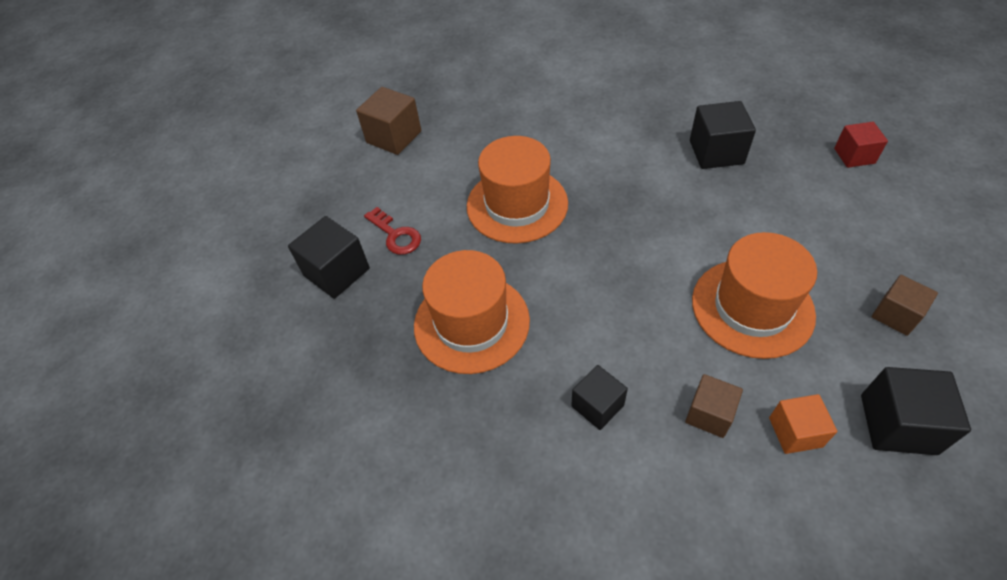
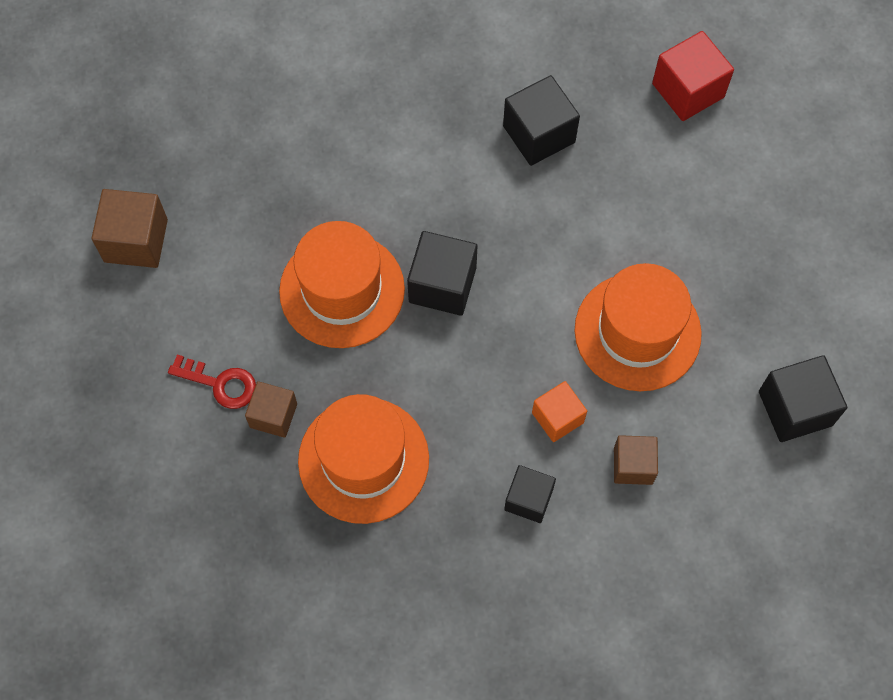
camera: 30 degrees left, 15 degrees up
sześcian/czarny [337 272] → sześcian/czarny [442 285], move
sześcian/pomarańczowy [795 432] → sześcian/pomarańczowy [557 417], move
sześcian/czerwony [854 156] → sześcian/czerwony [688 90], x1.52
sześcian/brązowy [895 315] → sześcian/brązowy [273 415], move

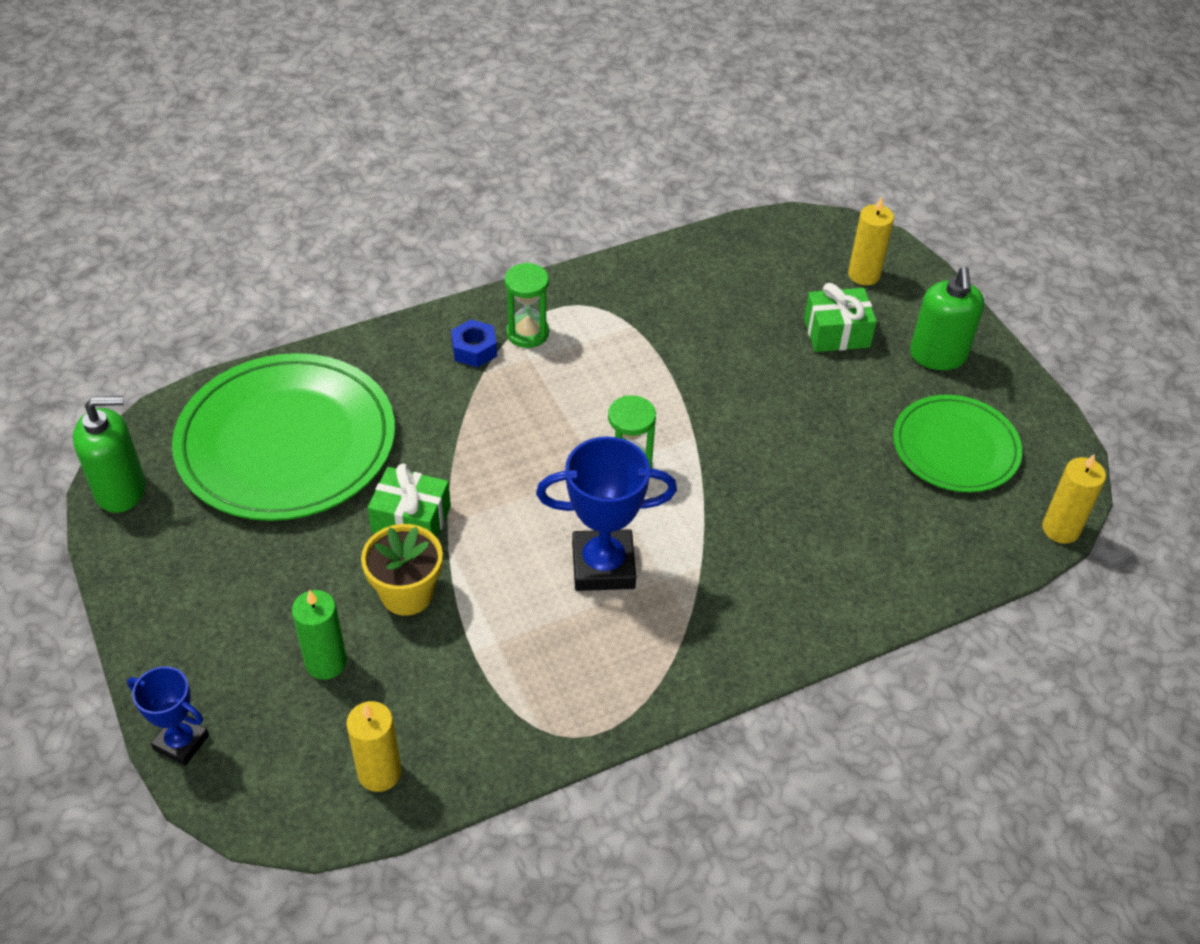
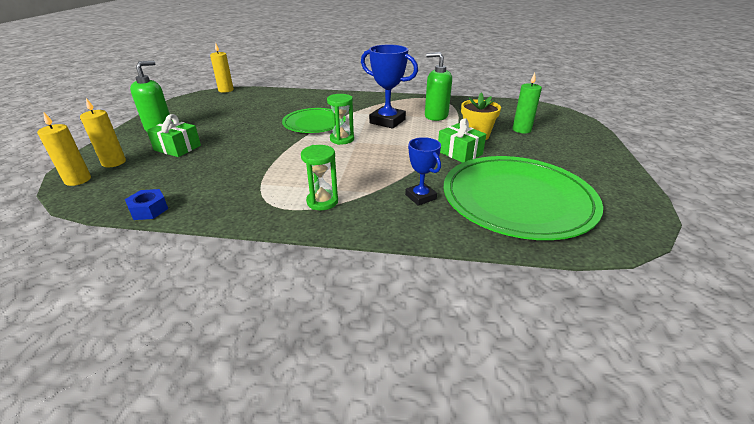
camera: 145 degrees left, 15 degrees down
dozownik mydła/zielony [121 490] → dozownik mydła/zielony [436 116], move
puchar/niebieski [181 742] → puchar/niebieski [420 197], move
świeca/żółty [379 773] → świeca/żółty [78 180], move
nakrętka/niebieski [474 350] → nakrętka/niebieski [149 210], move
talerz/zielony [955 447] → talerz/zielony [314 123], move

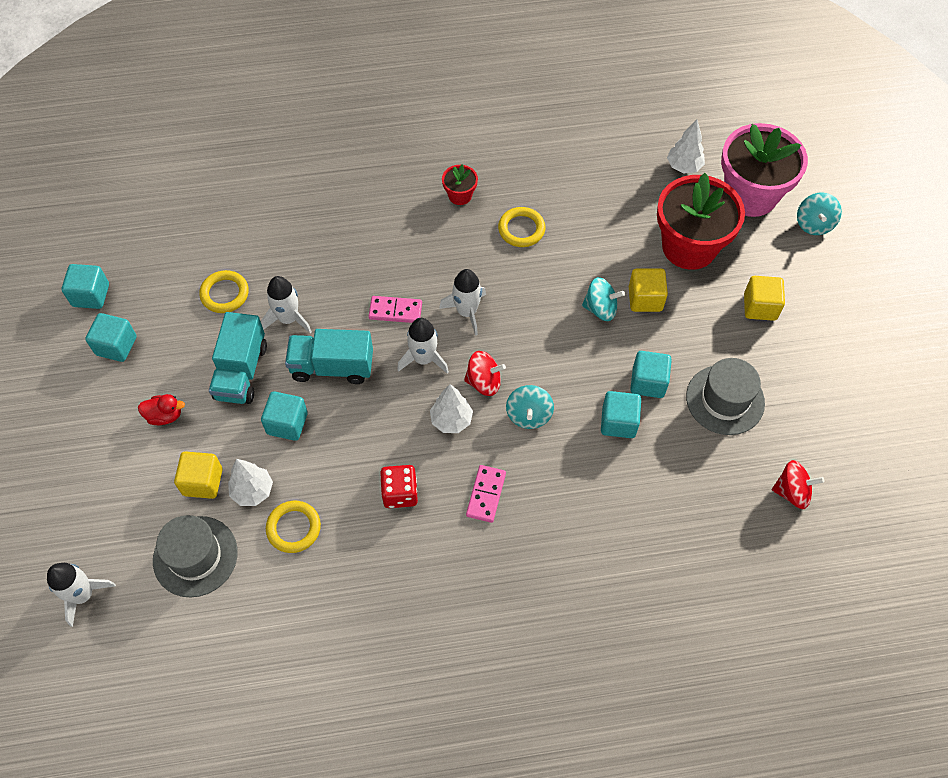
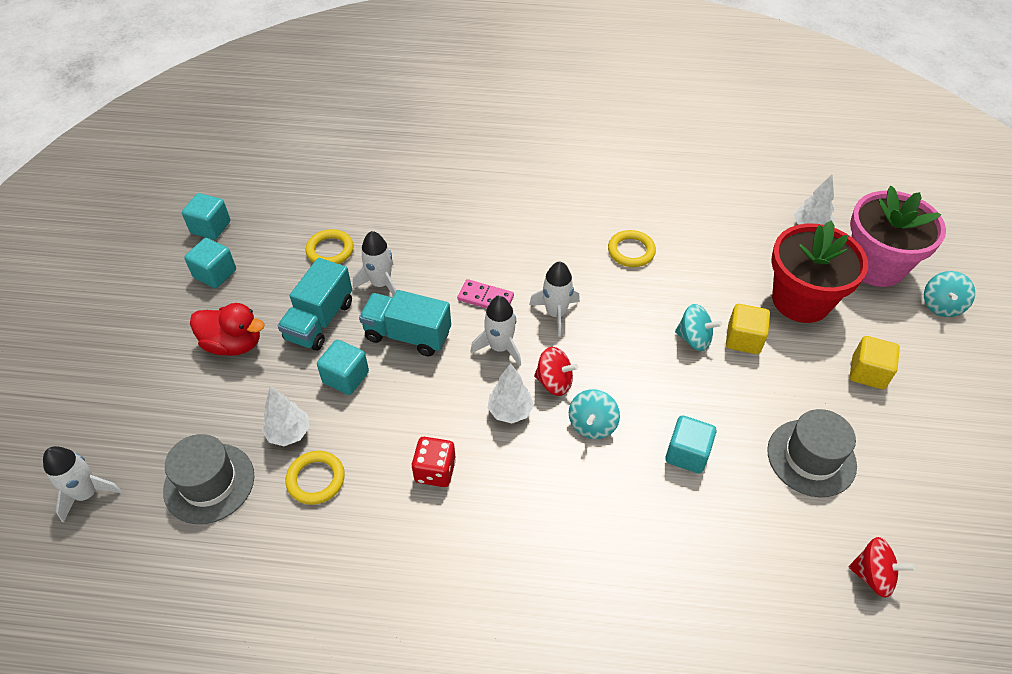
camera: 15 degrees right, 10 degrees down
kaczka/czerwony [165 415] → kaczka/czerwony [233 344], x1.67
sześcian/żółty [203 482] → -
doniczka/czerwony [460 195] → -
kostka domina/różowy [486 494] → -
sześcian/turkusowy [648 382] → -

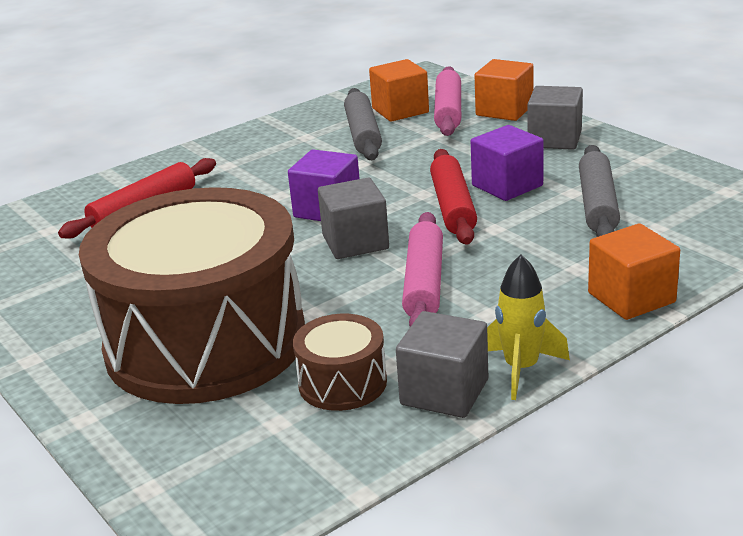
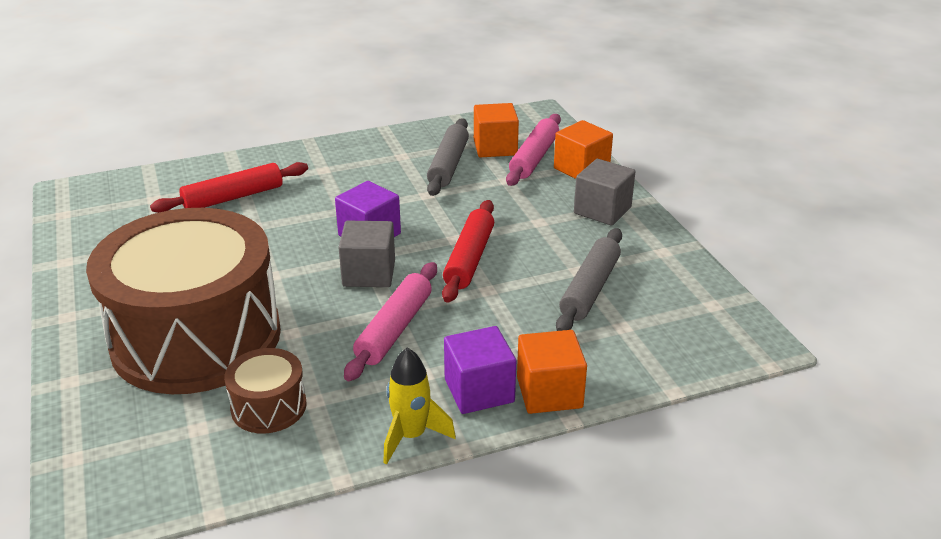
camera: 15 degrees right, 5 degrees up
sześcian/szary [444 392] → -
sześcian/fioletowy [507 185] → sześcian/fioletowy [479 390], move

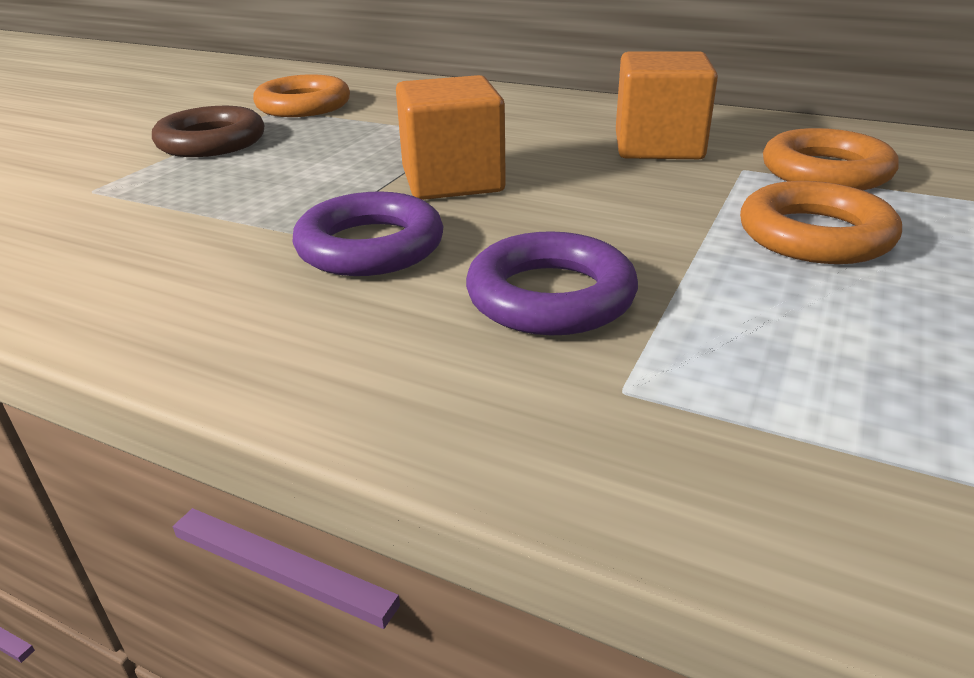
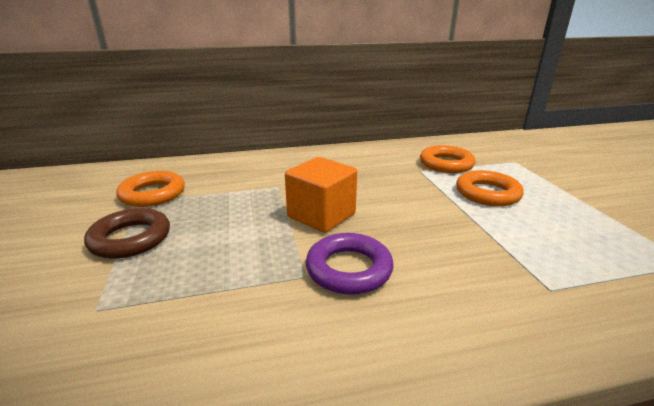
camera: 40 degrees left, 5 degrees down
pierścień/fioletowy [550 296] → -
sześcian/pomarańczowy [658 146] → -

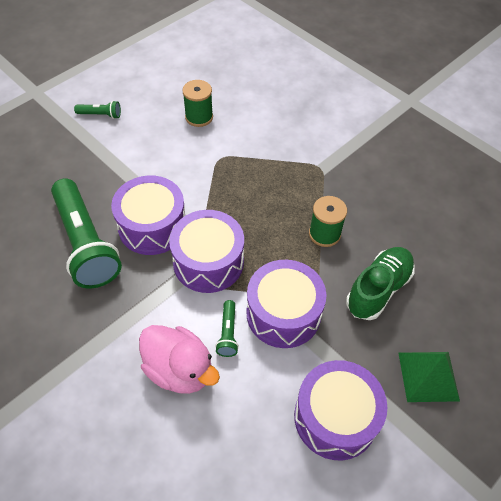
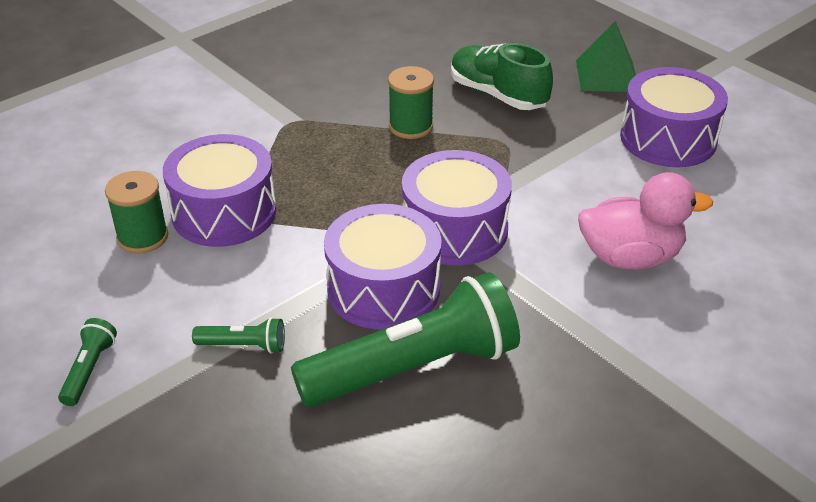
camera: 85 degrees left, 15 degrees down
kaczka/różowy [179 370] → kaczka/różowy [630 257], 45 degrees clockwise
latarka/zielony [228 333] → latarka/zielony [243 345], move
bęben/fioletowy [283 313] → bęben/fioletowy [224 212], move

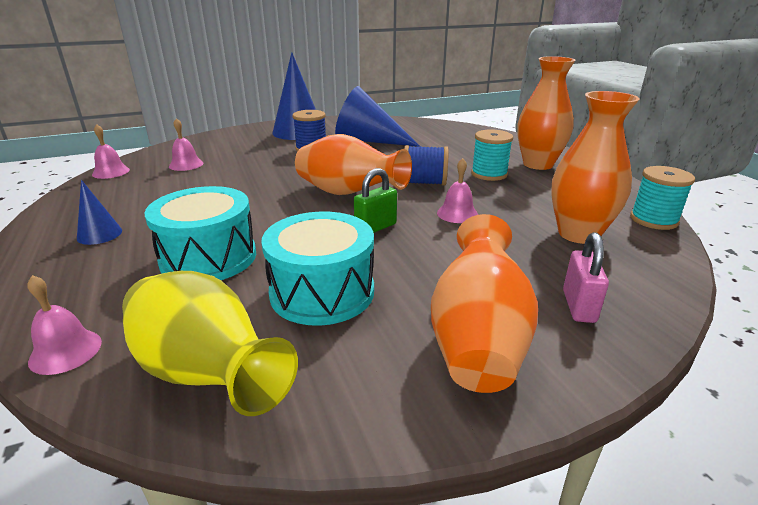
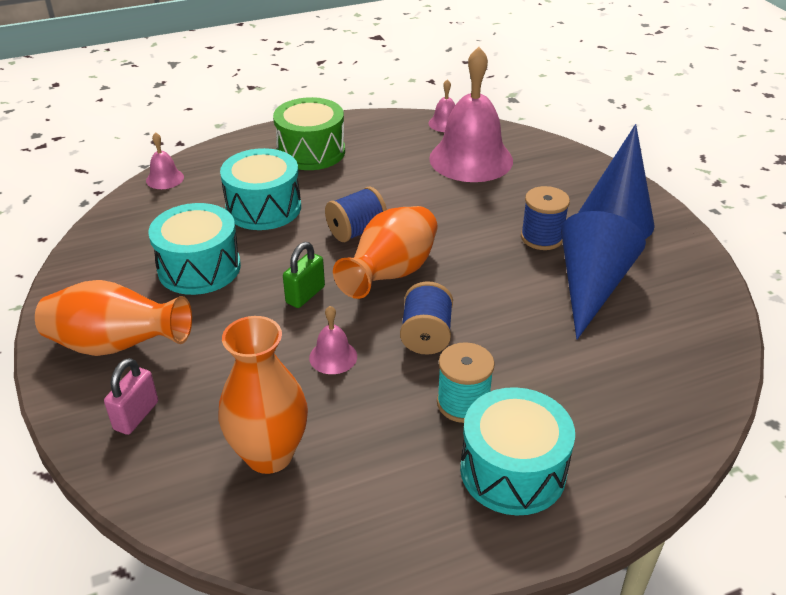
camera: 90 degrees right, 10 degrees up
stożek/niebieski [99 234] → bęben/zielony [311 152]
wazon/żółty [206 373] → -
dzwonek/różowy [186 164] → dzwonek/różowy [471 159], x2.32
kłódka/zielony [375 227] → kłódka/zielony [305 295], 75 degrees clockwise
wazon/pomarańczowy [538 164] → bęben/turkusowy [512 471]
kłódka/różowy [579 306] → kłódka/różowy [136 416], 75 degrees counterclockwise
szpulka/turkusowy [653 220] → -
- → szpulka/niebieski [356 231]

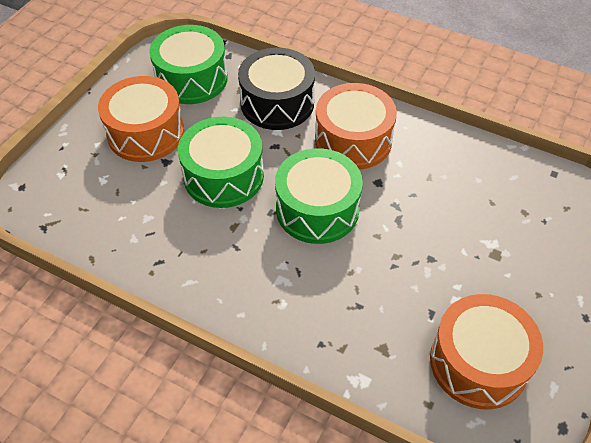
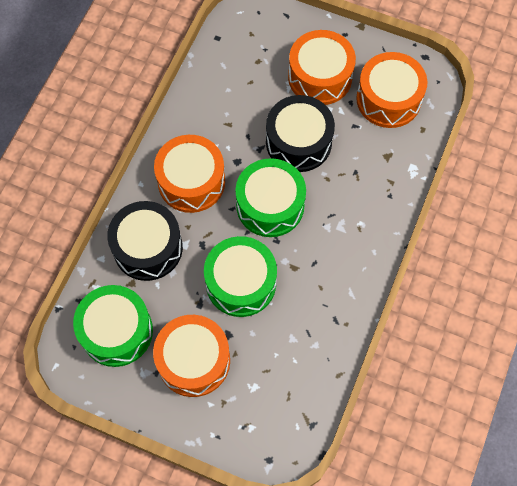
camera: 95 degrees left, 15 degrees up
- → bęben/czarny [298 142]
- → bęben/pomarańczowy [320 77]

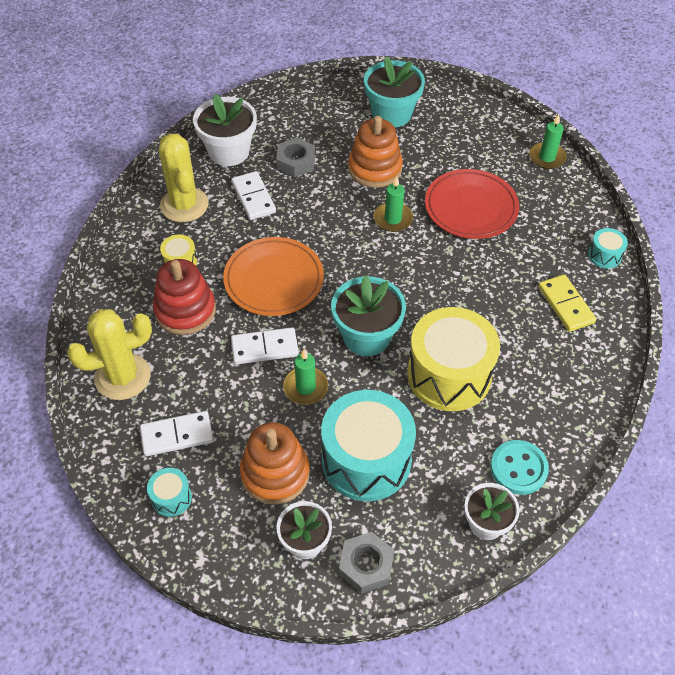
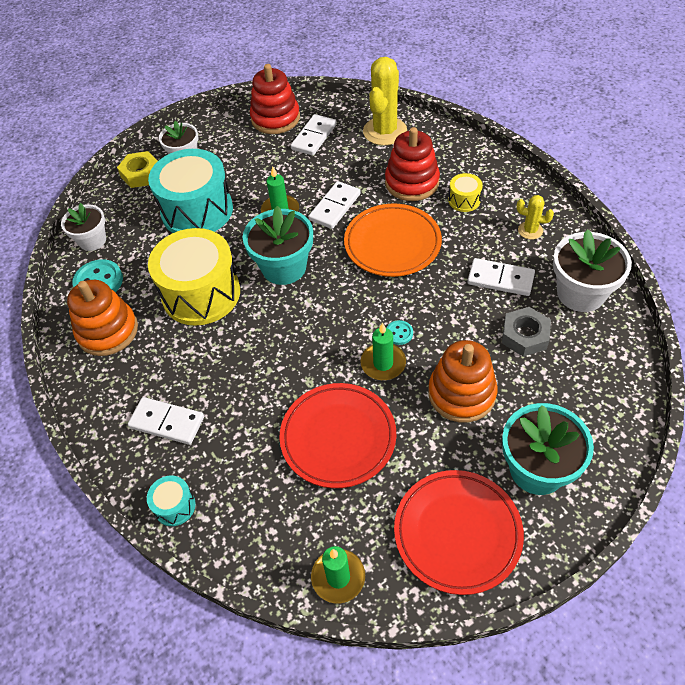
camera: 135 degrees right, 0 degrees up
bęben/turkusowy [171 498] → zabawka nakładanka/czerwony [275 118]
kaktus/żółty [184 205] → kaktus/żółty [530 230], x0.49
zabawka nakładanka/pomarańczowy [275 473] → zabawka nakładanka/pomarańczowy [107 331], move
nakrętka/szary [366 565] → nakrętka/żółty [141 174]
kostka domina/żółty [566 305] → kostka domina/biały [167 422]
- → guzik/turkusowy [399 333]
- → talerz/czerwony [457 533]

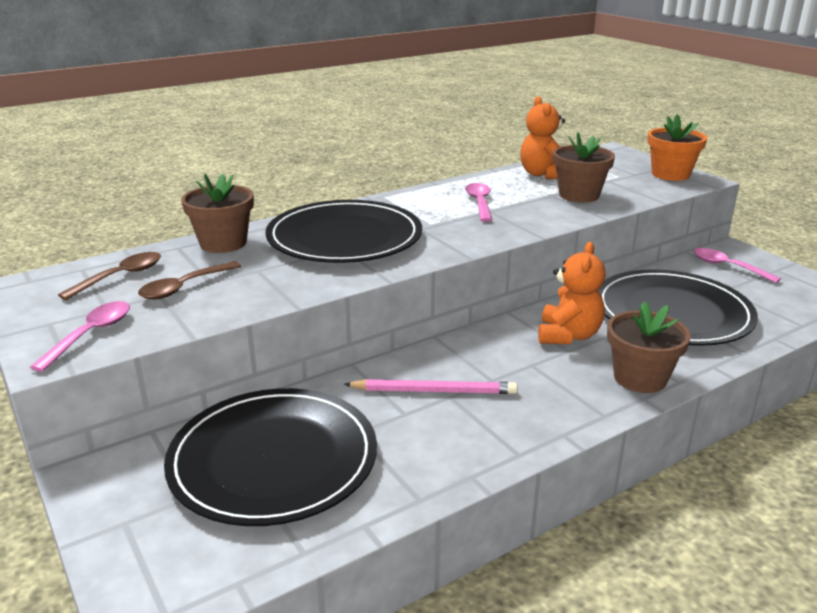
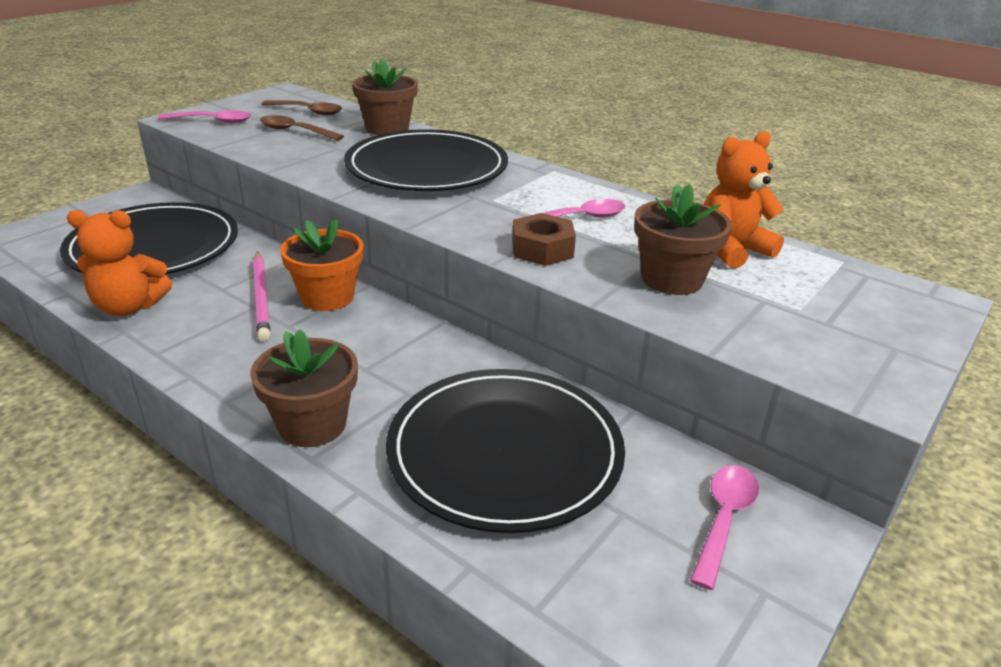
camera: 70 degrees right, 5 degrees up
miś/pomarańczowy [568 335] → miś/pomarańczowy [129 307], move
doniczka/pomarańczowy [670 174] → doniczka/pomarańczowy [327 297], move
- → nakrętka/brązowy [542 249]

